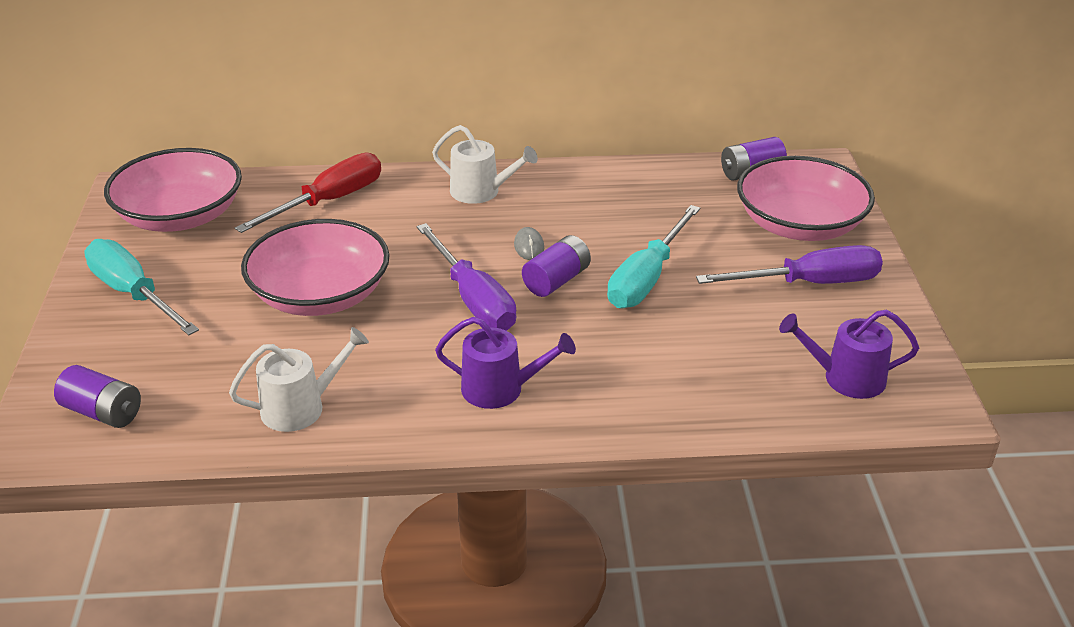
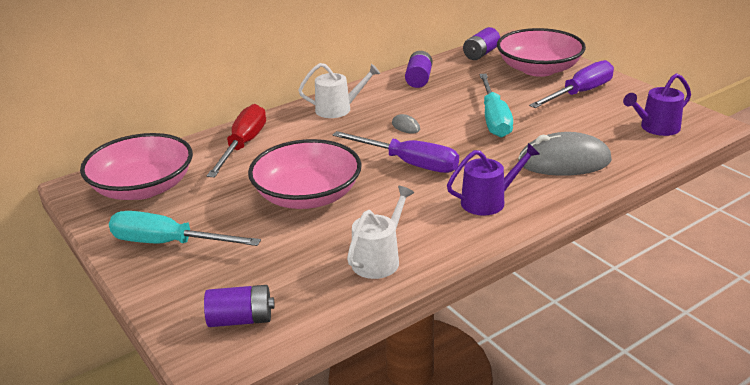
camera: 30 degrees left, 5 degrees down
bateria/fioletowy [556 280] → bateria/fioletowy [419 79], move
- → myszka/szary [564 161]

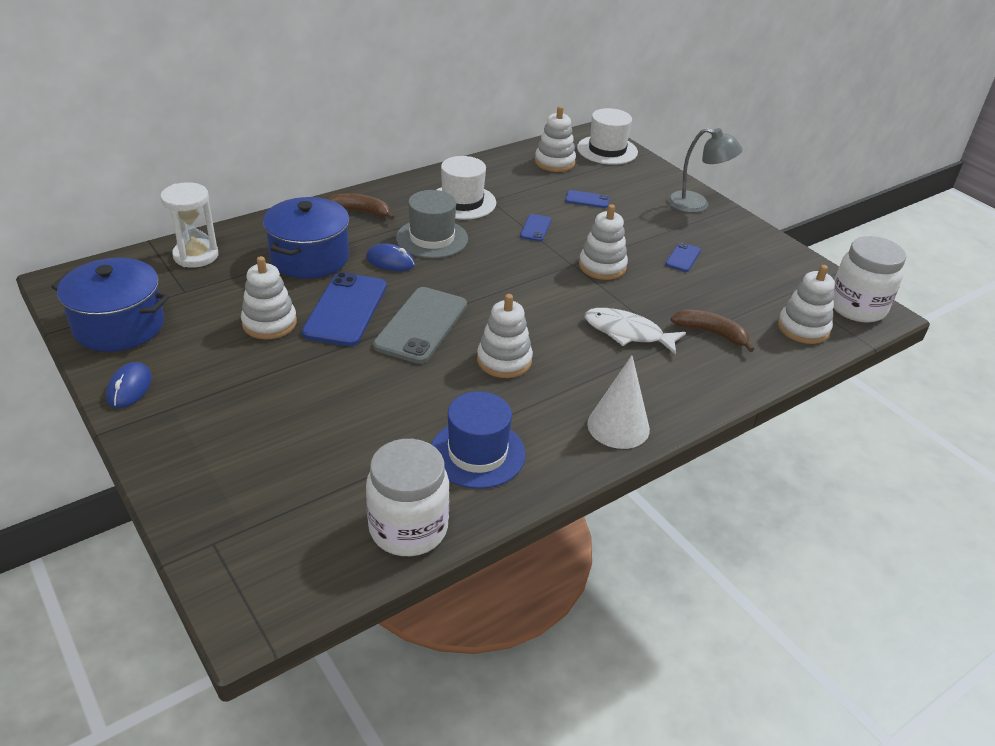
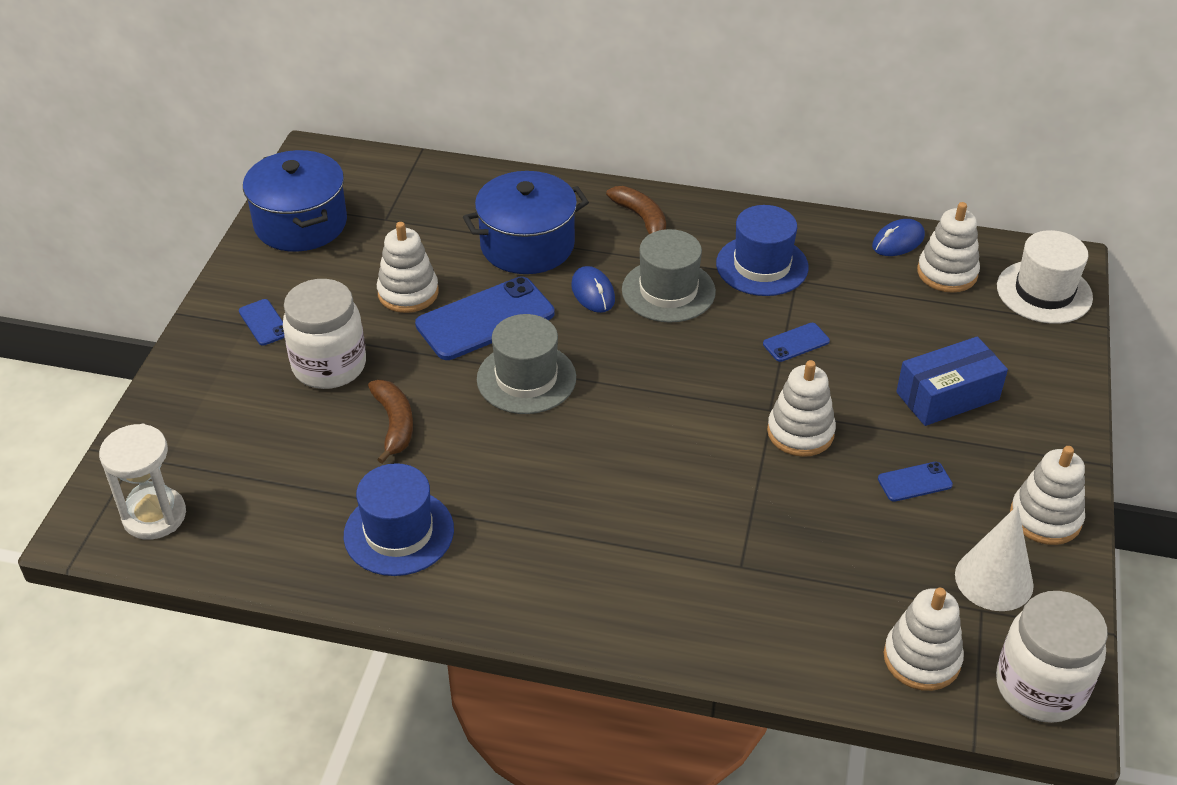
camera: 50 degrees right, 5 degrees up
myszka/niebieski [129 388] → myszka/niebieski [898 241], move
klepsydra/biały [196 256] → klepsydra/biały [154 516], move
słoik/biały [408 528] → słoik/biały [329 366], move
telefon/szary [421 325] → kapelusz/szary [526 378]
kapelusz/biały [462 202] → kapelusz/niebieski [762 266]
zabawka nakładanka/biały [504 360] → zabawka nakładanka/biały [1045 518], move
telefon/niebieski [587 199] → telefon/niebieski [264 322], move
ryba/biały [627 333] → -
stożek/biały [618 426] → stożek/biały [994 579], move
lampka/szary [696 204] → -
banan/brązowy [711 333] → banan/brązowy [394 424], move
- → pudełko/niebieski [947 396]

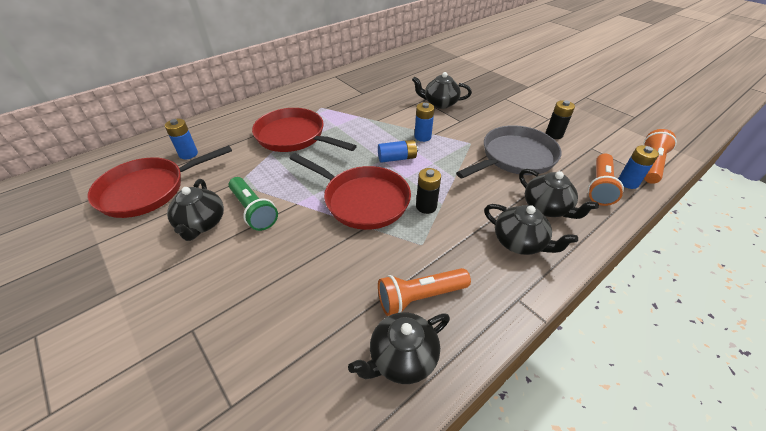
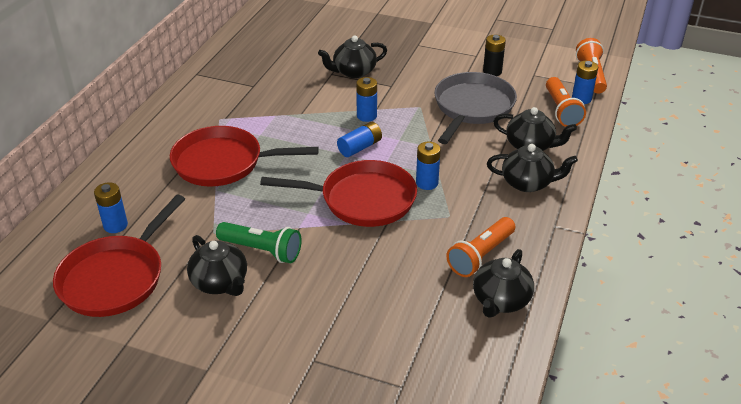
camera: 30 degrees left, 5 degrees down
bateria/czarny [426 206] → bateria/niebieski [427 183]

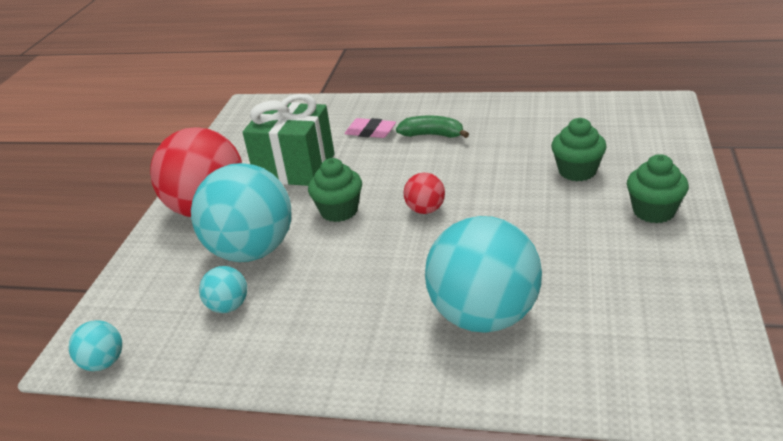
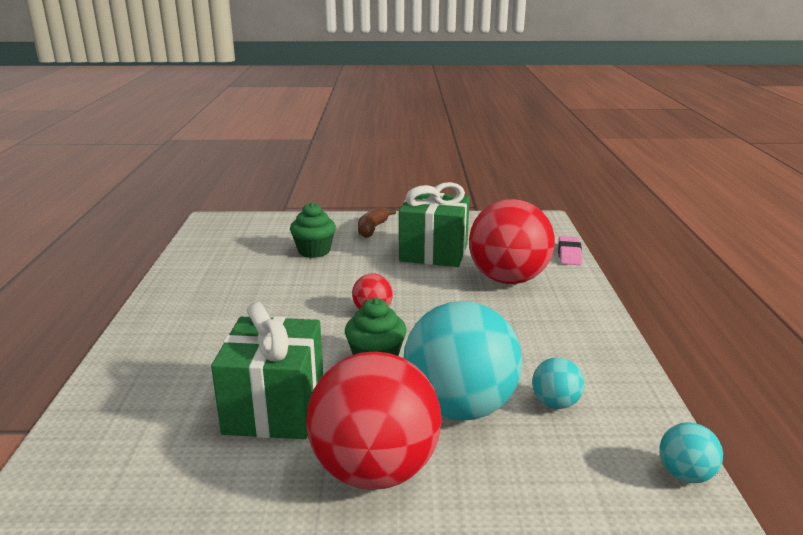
camera: 105 degrees left, 10 degrees down
gumka do mazania/różowy [370 132] → gumka do mazania/różowy [569 254], move
banan/zielony [432 135] → -
piłka/turkusowy [484 316] → piłka/czerwony [508 279]
muffinka/zielony [653 211] → banan/brązowy [372 229]
- → prezent/zielony [434 253]

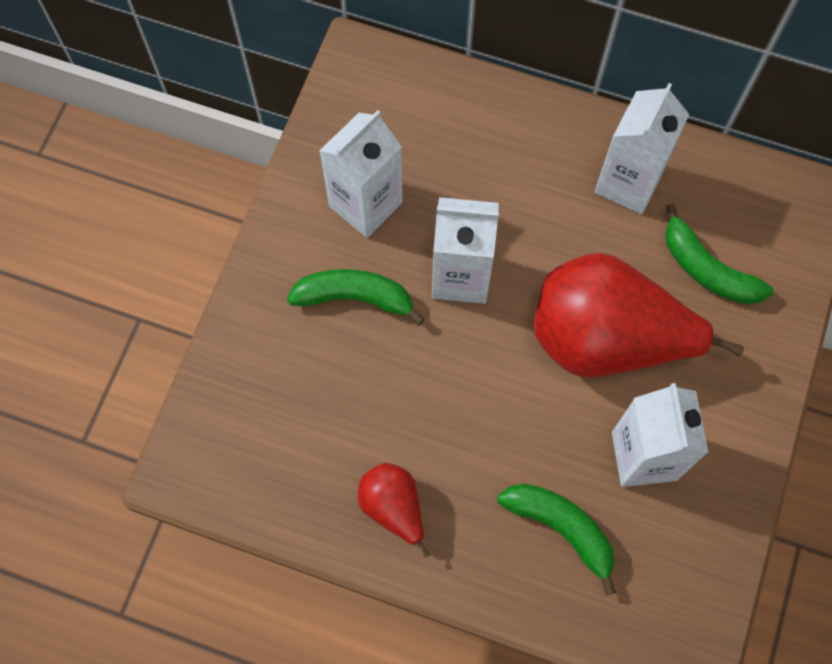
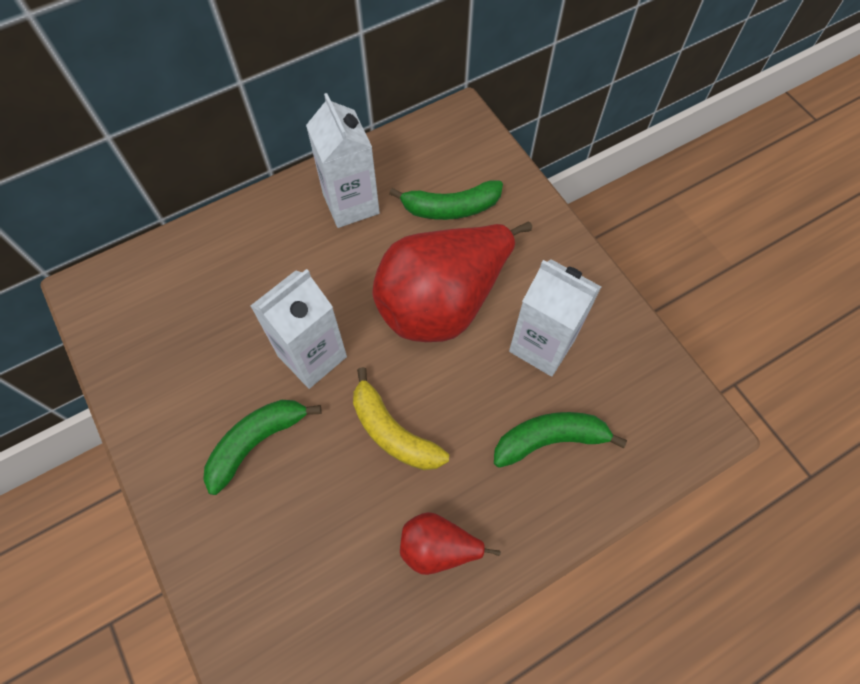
camera: 50 degrees left, 5 degrees down
karton mleka/biały [365 204] → -
- → banan/żółty [393 432]

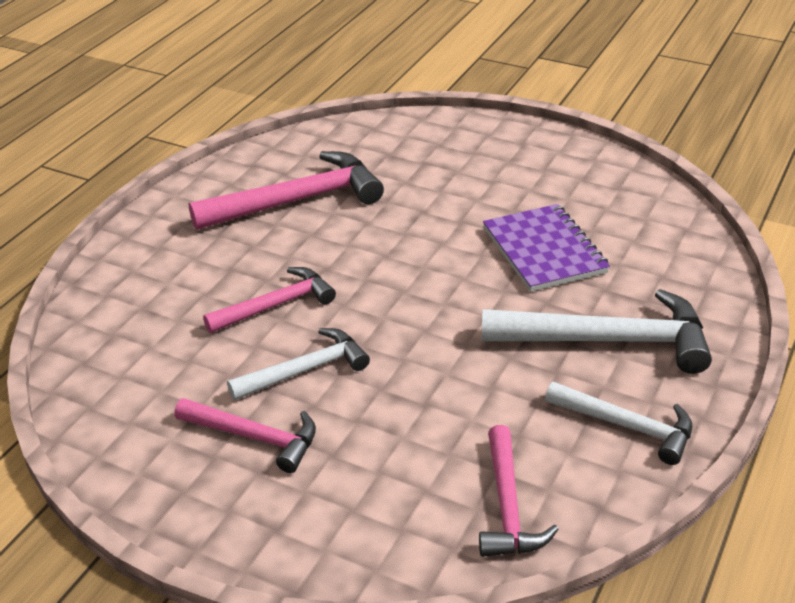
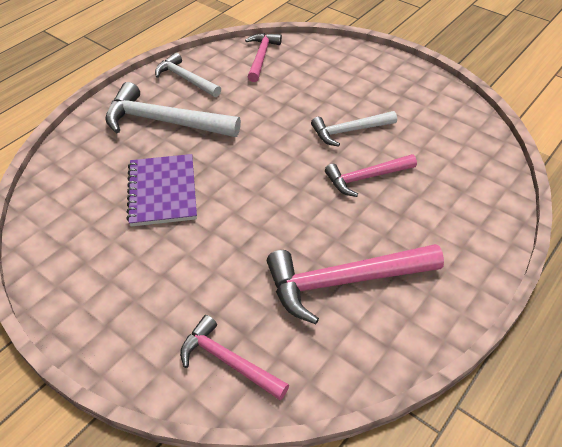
camera: 170 degrees left, 10 degrees up
młotek/różowy [254 437] → młotek/różowy [228 362], move

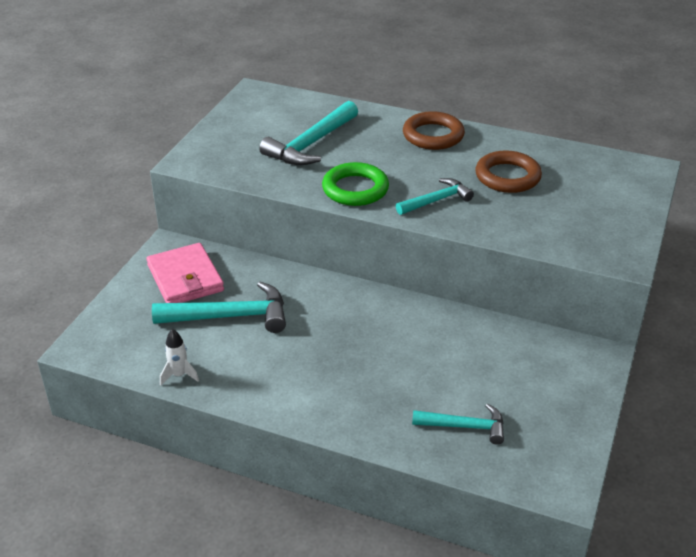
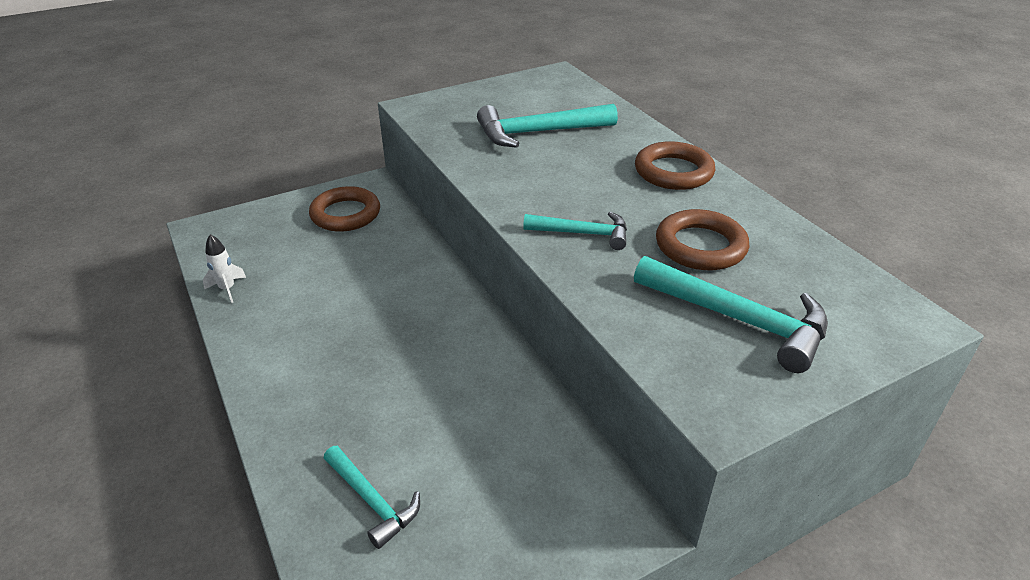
camera: 40 degrees right, 0 degrees up
portfel/różowy [185 278] → pierścień/brązowy [345 214]
młotek/turkusowy [230 316] → młotek/turkusowy [739 320], move
pierścień/zielony [355 189] → -

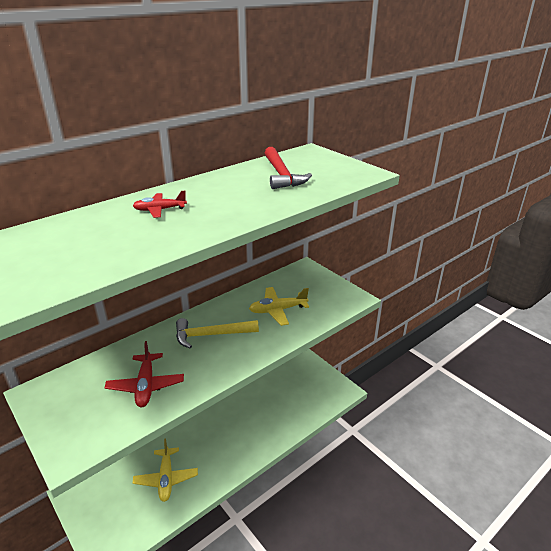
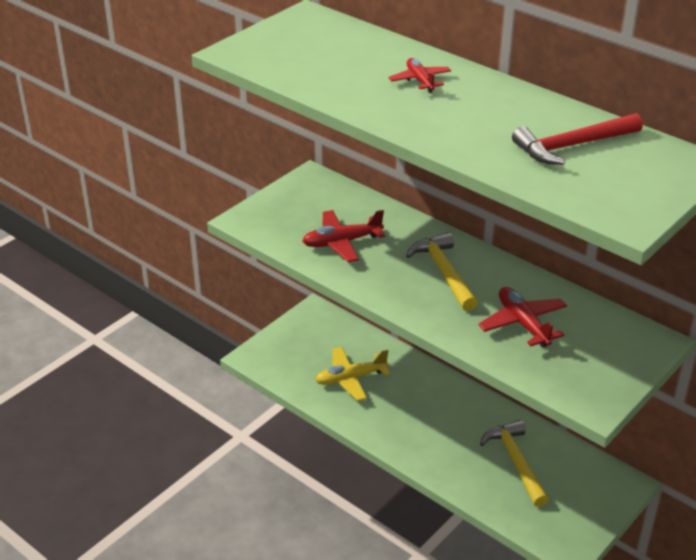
camera: 80 degrees right, 5 degrees up
samolot/żółty [278 310] → samolot/czerwony [523 323]
- → młotek/żółty [516 462]

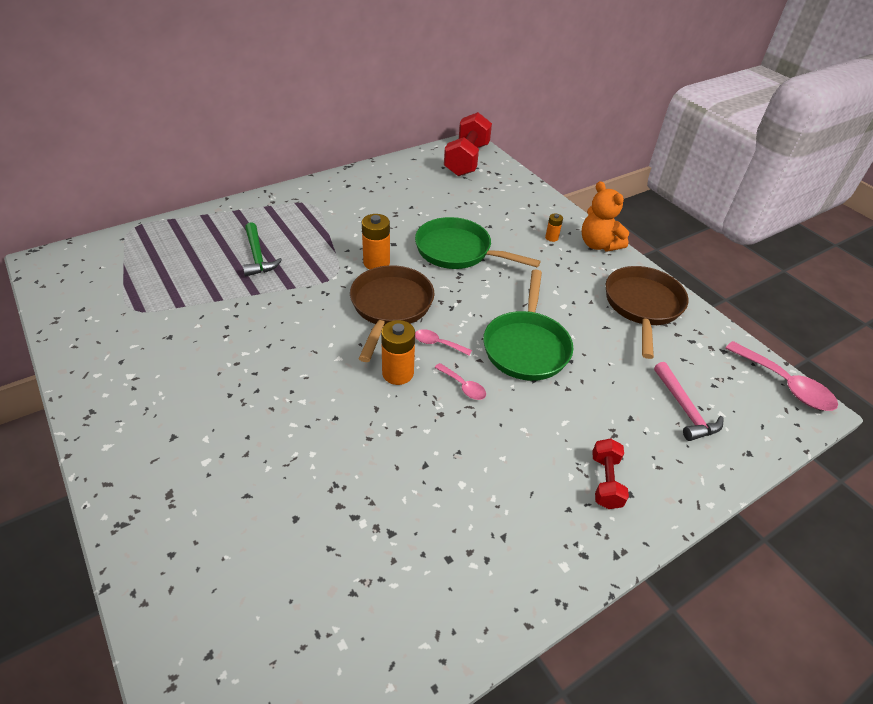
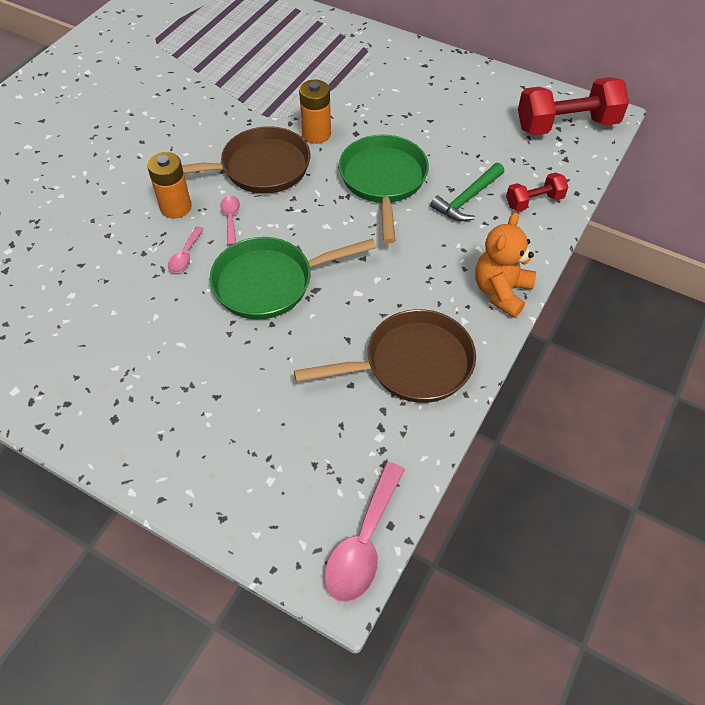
camera: 65 degrees right, 10 degrees up
młotek/zielony [257 256] → młotek/zielony [467 199], move
bateria/pomarańczowy [551 238] → -
hantel/czerwony [606 481] → hantel/czerwony [534 202], move
młotek/różowy [685 409] → -

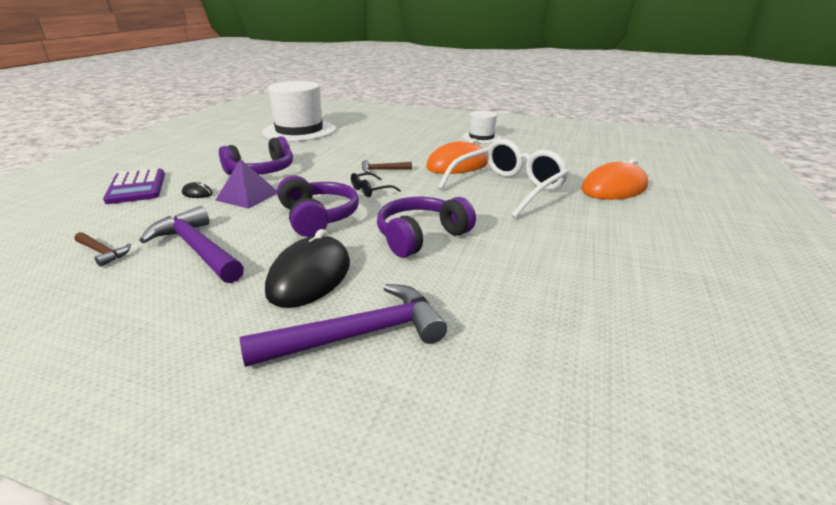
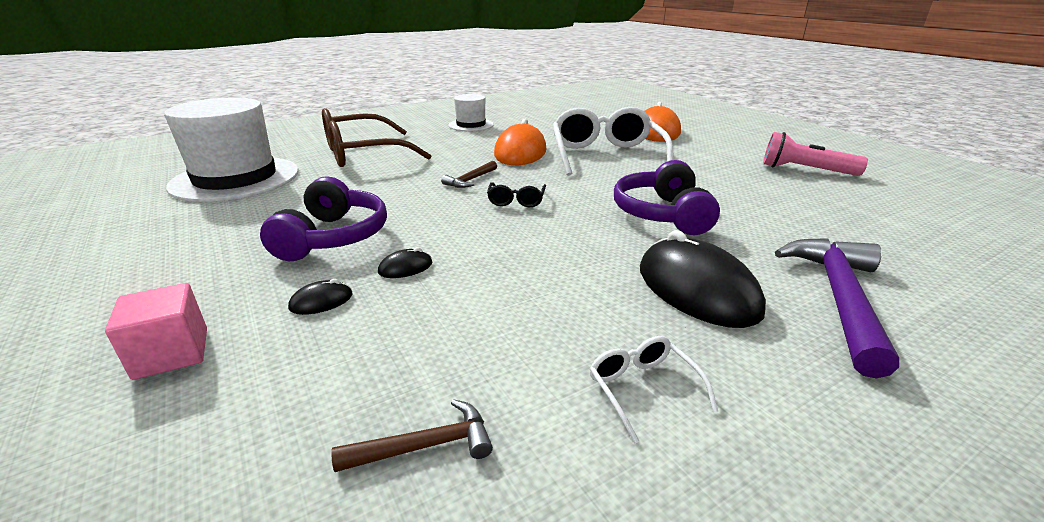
camera: 50 degrees left, 0 degrees up
kalkulator/fioletowy [137 187] → sześcian/różowy [171 353]
młotek/fioletowy [198 249] → -
piramida/fioletowy [247 196] → myszka/czarny [405 268]
słuchawki/fioletowy [317 218] → -
- → okulary/brązowy [364 153]
- → okulary/biały [643 390]
- → latarka/różowy [805 170]

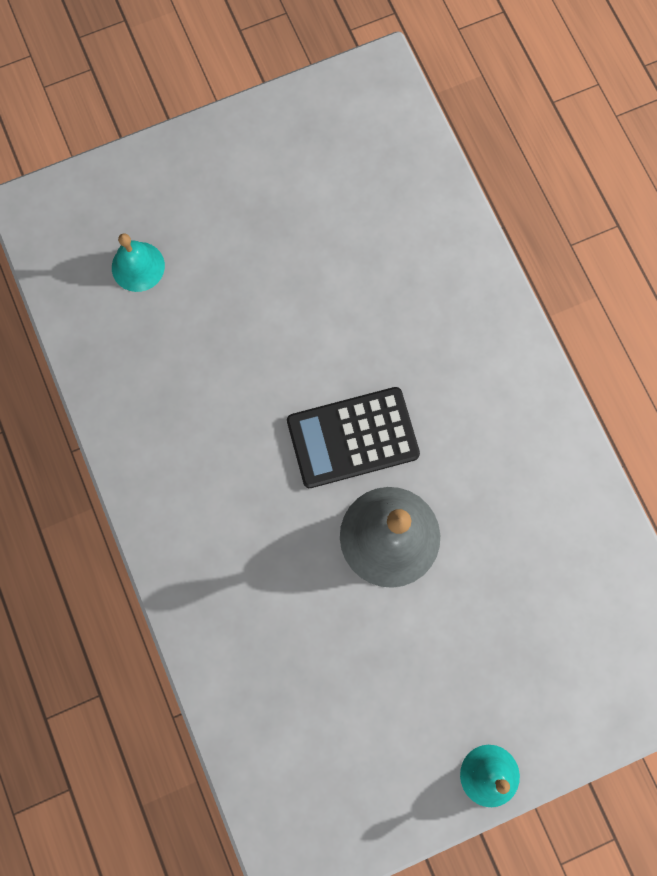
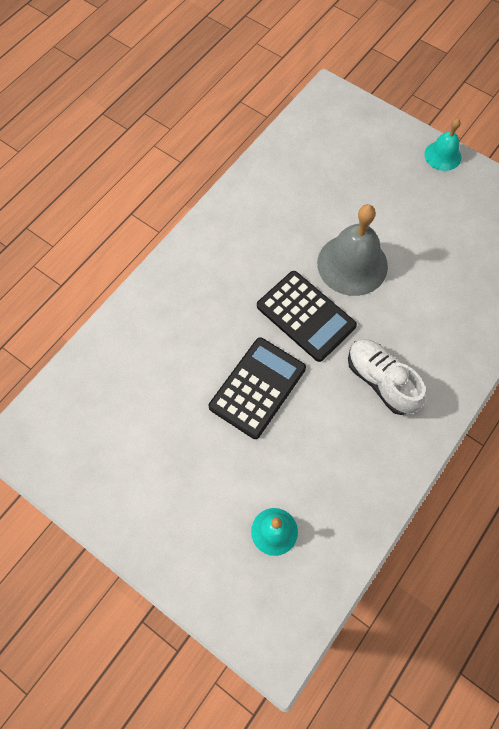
camera: 120 degrees left, 10 degrees down
- → kalkulator/czarny [257 387]
- → but/biały [381 381]

